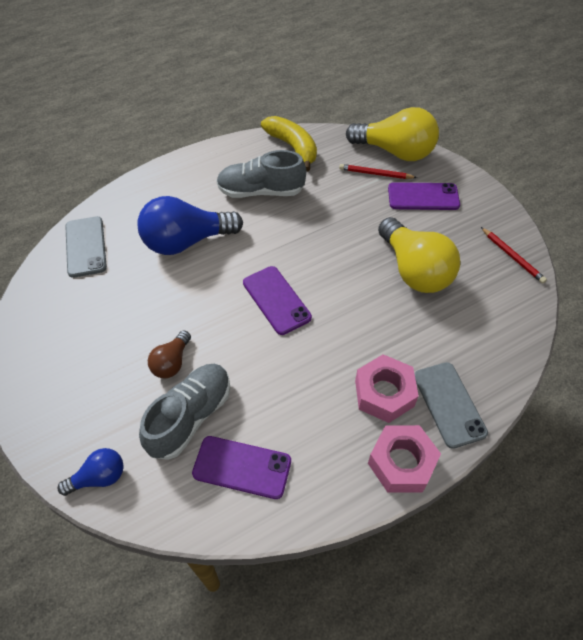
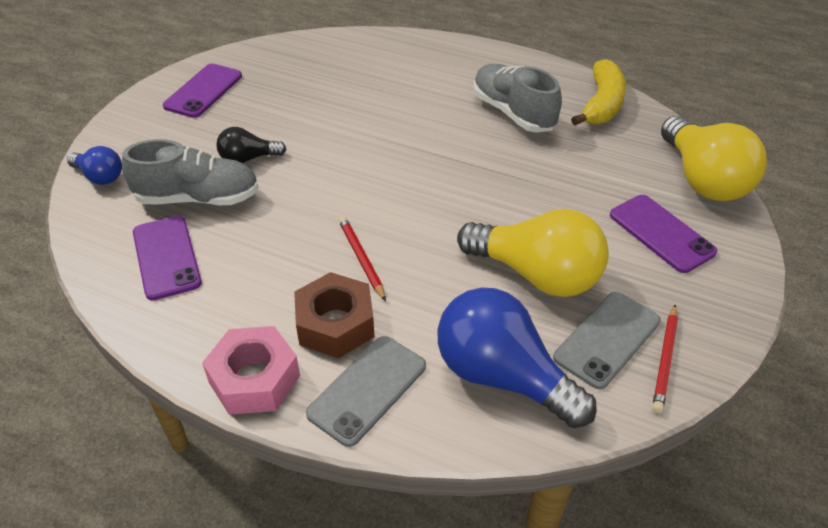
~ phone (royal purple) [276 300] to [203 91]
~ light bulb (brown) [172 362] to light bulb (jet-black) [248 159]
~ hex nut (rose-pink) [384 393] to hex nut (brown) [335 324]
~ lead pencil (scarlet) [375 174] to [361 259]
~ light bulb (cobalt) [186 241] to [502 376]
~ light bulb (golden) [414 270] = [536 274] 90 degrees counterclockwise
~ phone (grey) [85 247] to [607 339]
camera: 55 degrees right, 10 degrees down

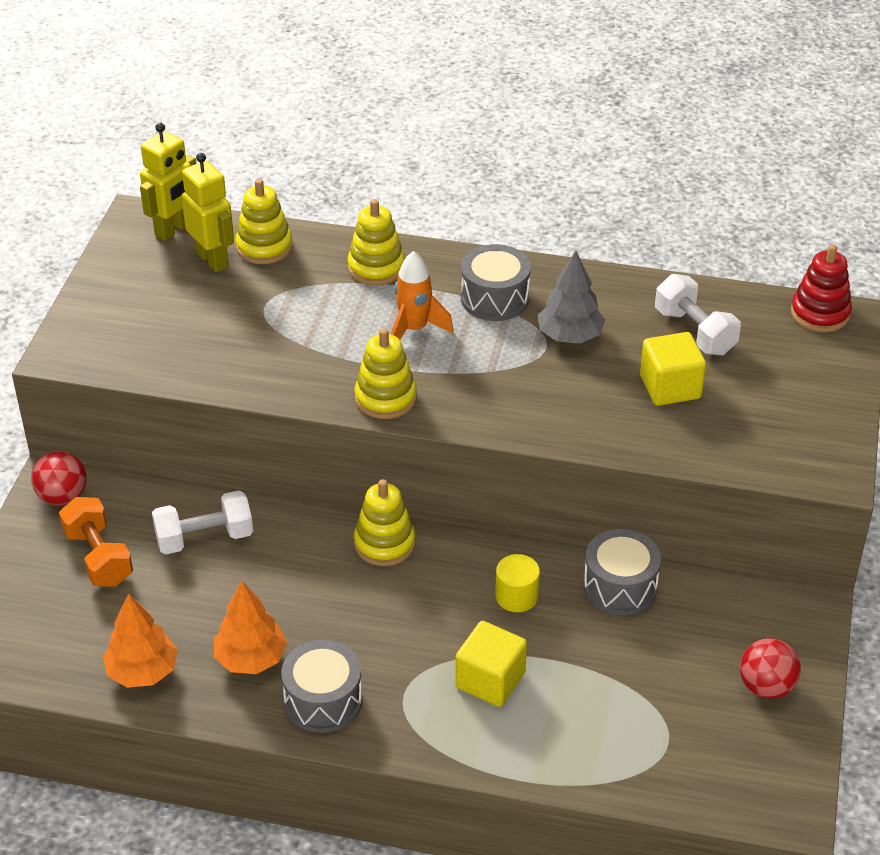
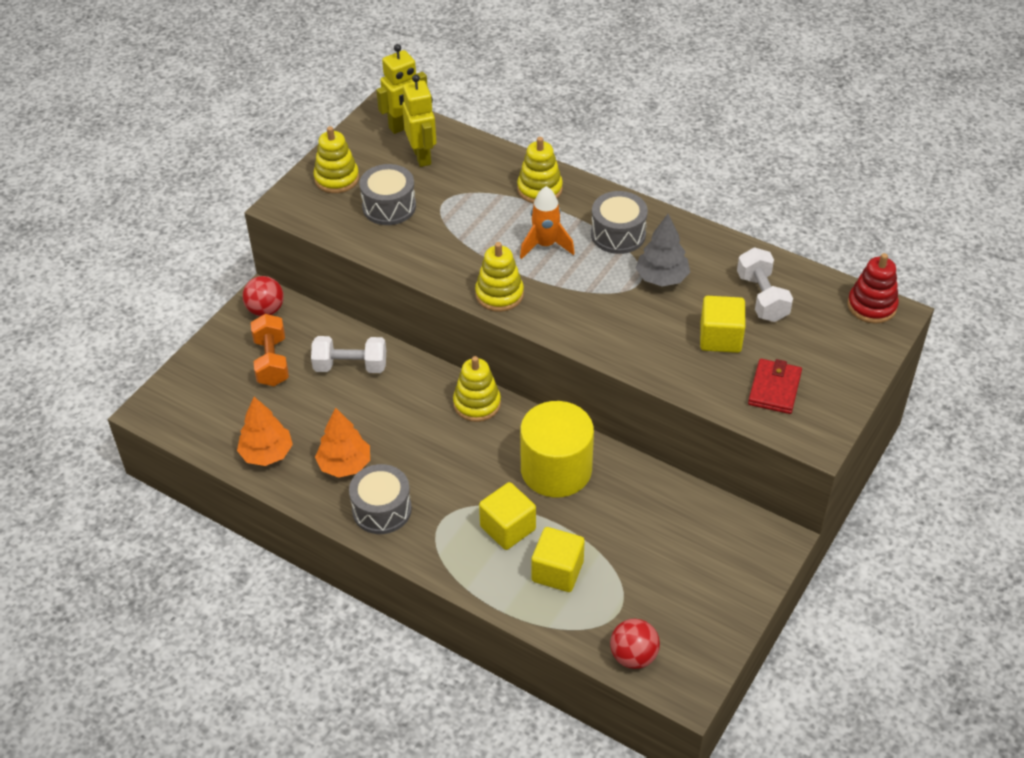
~ stacking toy (golden) [264 247] to [336 178]
~ toy drum (grey) [620 586] to [389 206]
~ cylinder (golden) [516 596] = [556 469] x2.11
+ cube (golden) [557 571]
~ sphere (scarlet) [766 687] to [633 656]
+ card wallet (scarlet) [774 389]
camera: 20 degrees right, 5 degrees up

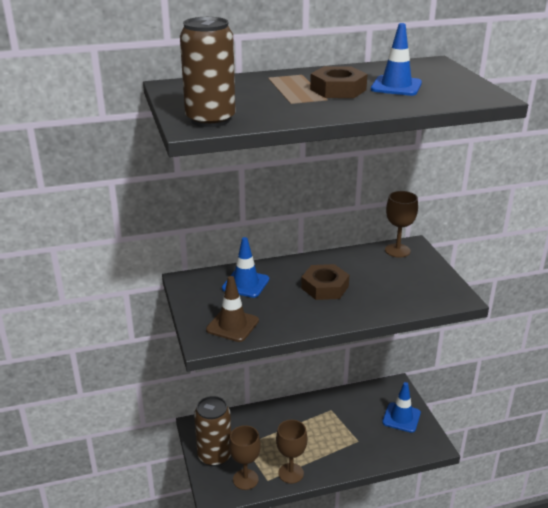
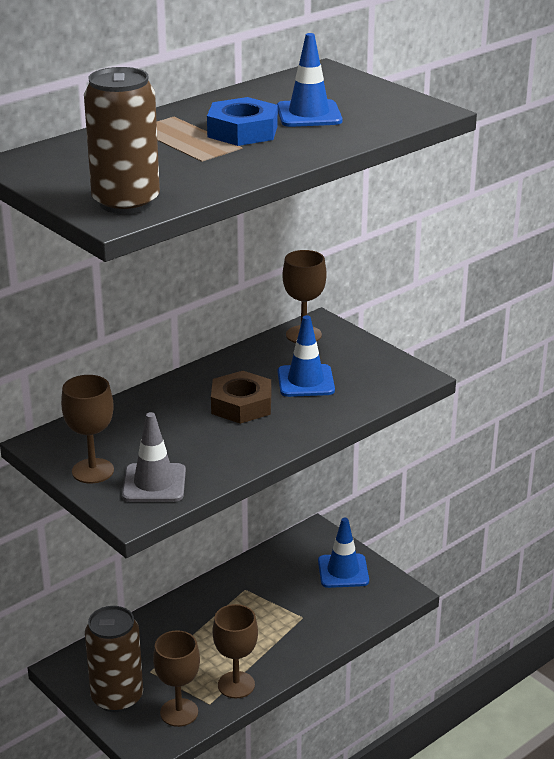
+ wine glass (brown) [93 471]
~ road cone (brown) [232 325] to road cone (grey) [154 483]
~ hex nut (brown) [338 89] to hex nut (cobalt) [242 131]
~ road cone (cobalt) [245 284] to [305 381]
camera: 25 degrees left, 0 degrees up

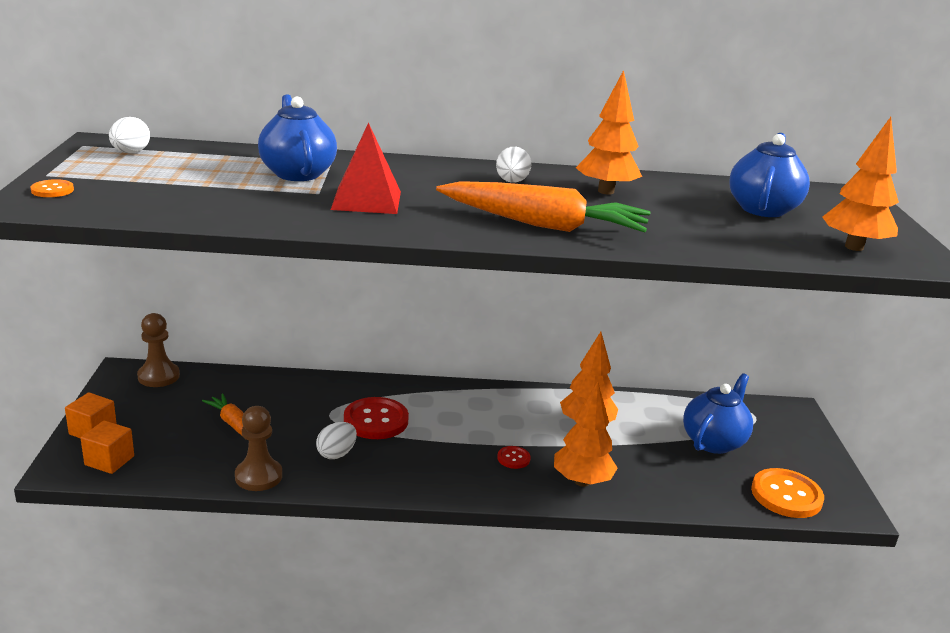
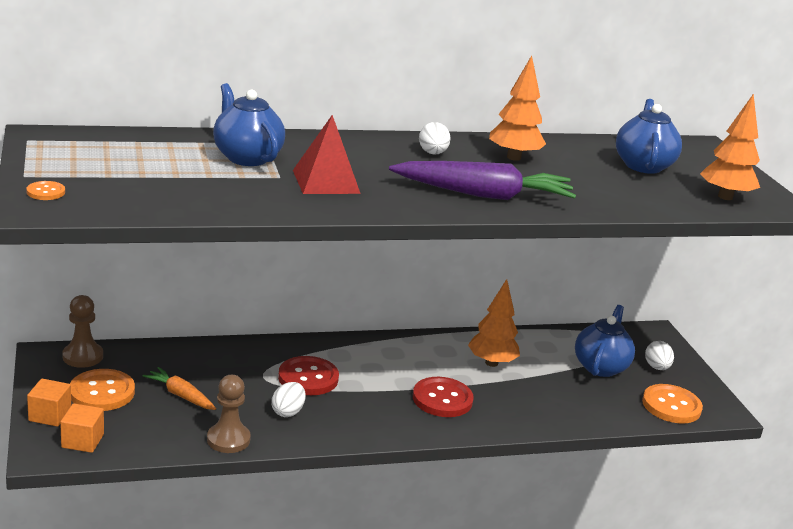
+ button (orange) [102 392]
~ toy carrot (orange) [544 225] to toy carrot (royal purple) [484 195]
~ button (scarlet) [513 458] = [442 399] x2.04
~ egg shape (pure white) [130 152] to [656 367]
- fir tree (orange) [582 481]
camera: 15 degrees left, 0 degrees up

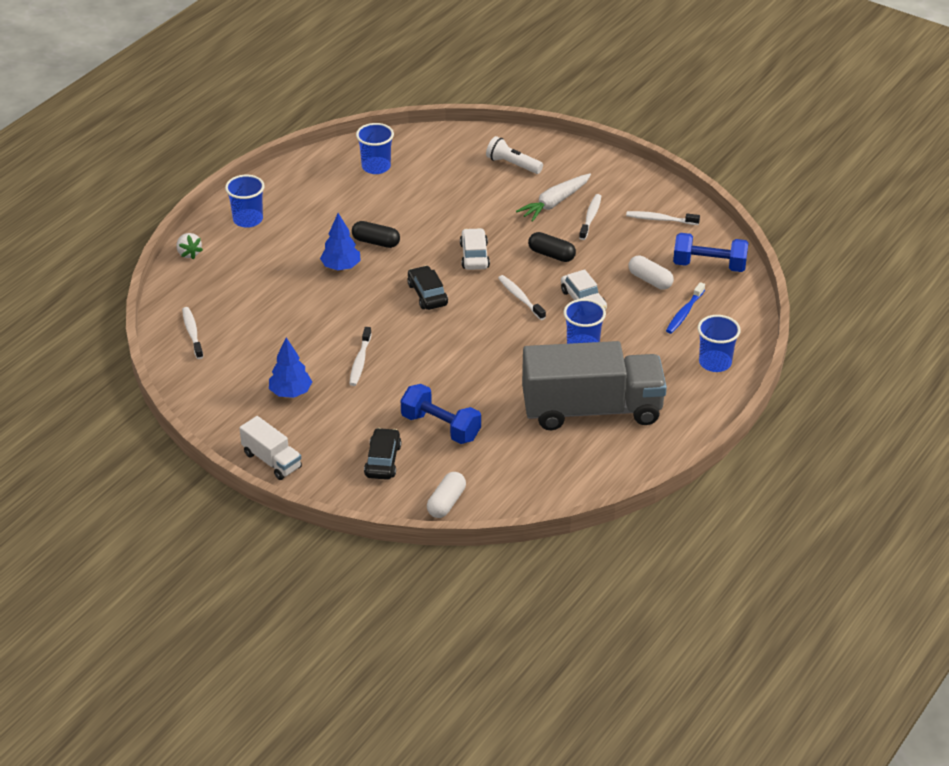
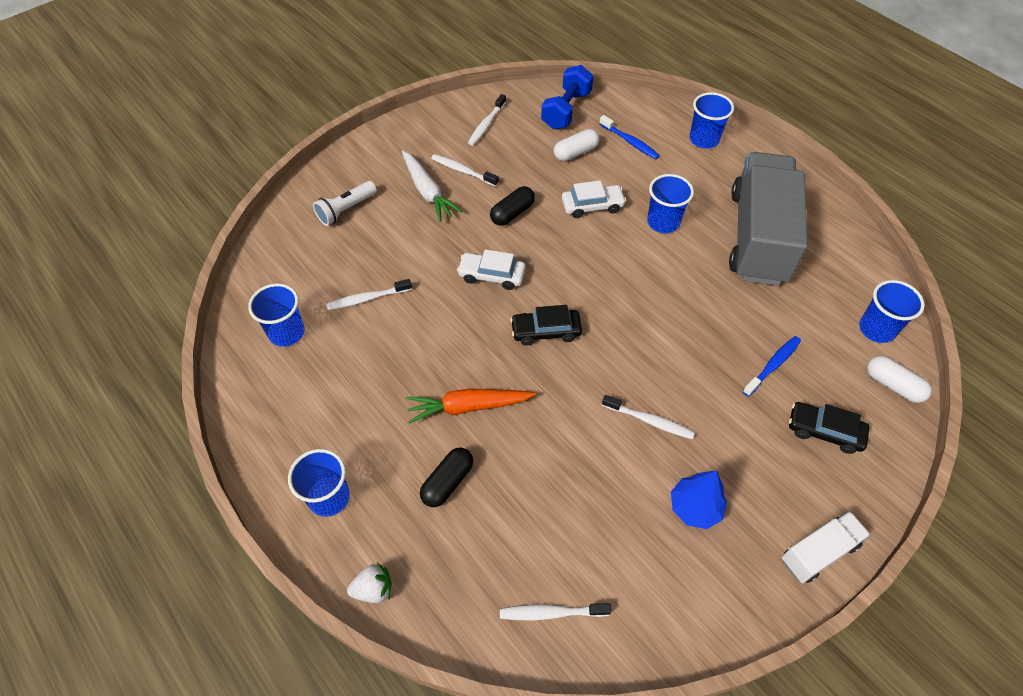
~ toothbrush (pure white) [520 298] to [367 298]
~ fir tree (cobalt) [341 267] to toy carrot (orange) [468 407]
~ capsule (jet-black) [376 242] to [447 482]
~ dumbbell (cobalt) [440 427] to toothbrush (cobalt) [773 365]
+ cup (cobalt) [876 329]
camera: 75 degrees left, 15 degrees up

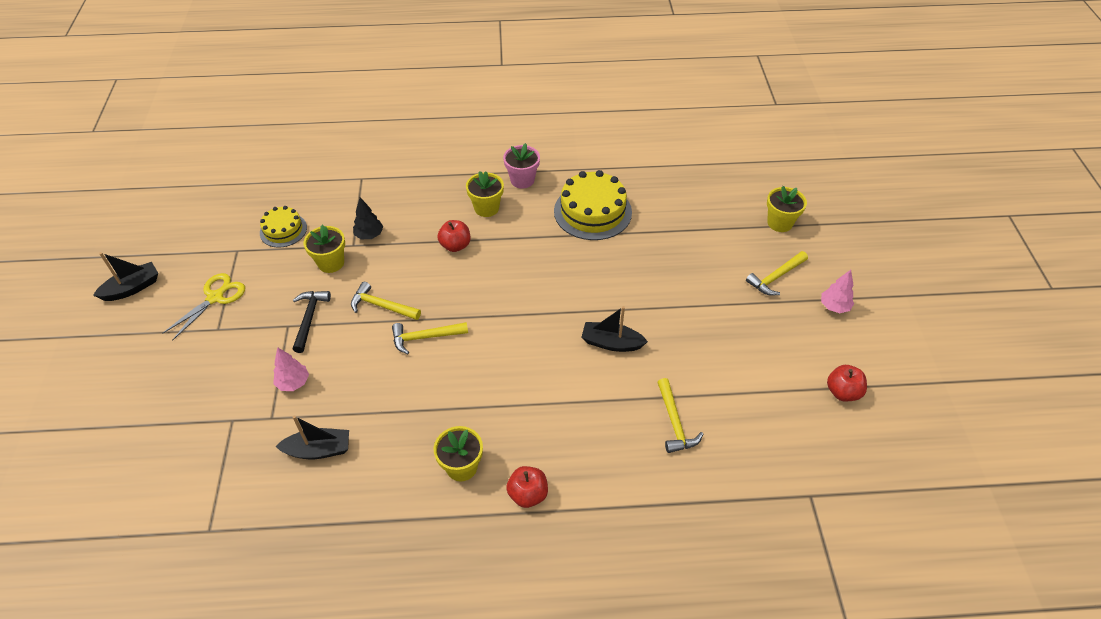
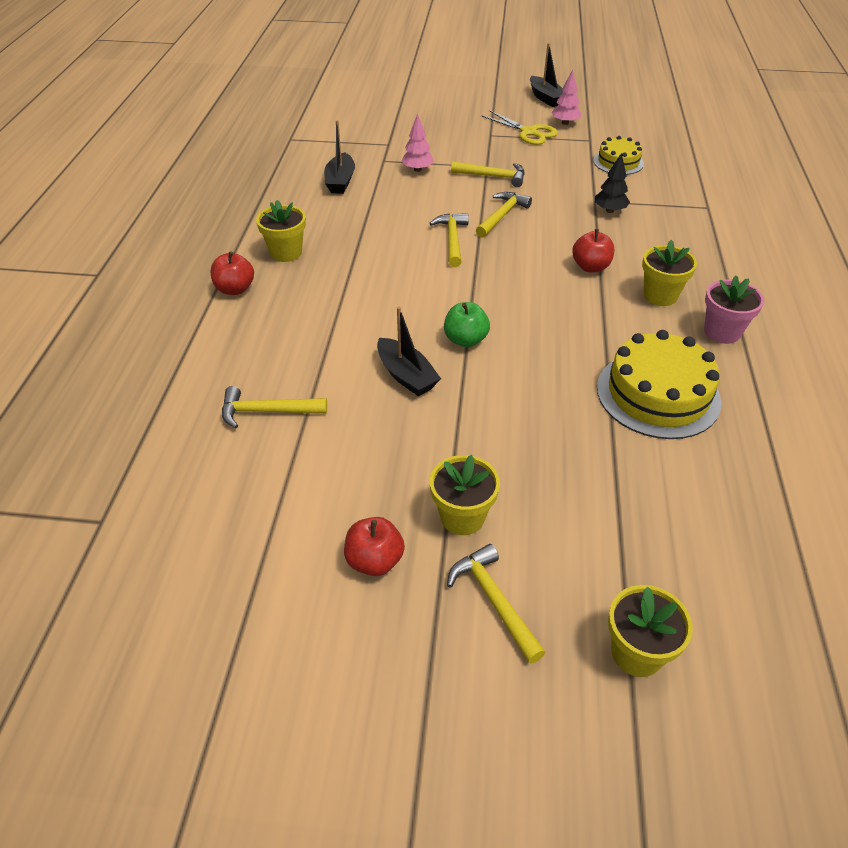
~ apple fruit (scarlet) [842 392] to [374 561]
~ toy boat (jet-black) [611 343] = [406 376] 120 degrees clockwise
~ flower pot (golden) [331 263] to [462 517]
+ apple fruit (leaf-green) [465 340]
~ carpenter's hammer (jet-black) [309 319] to carpenter's hammer (golden) [493 176]
~ fir tree (rose-pink) [834 307] to [565 123]
camera: 100 degrees right, 5 degrees down

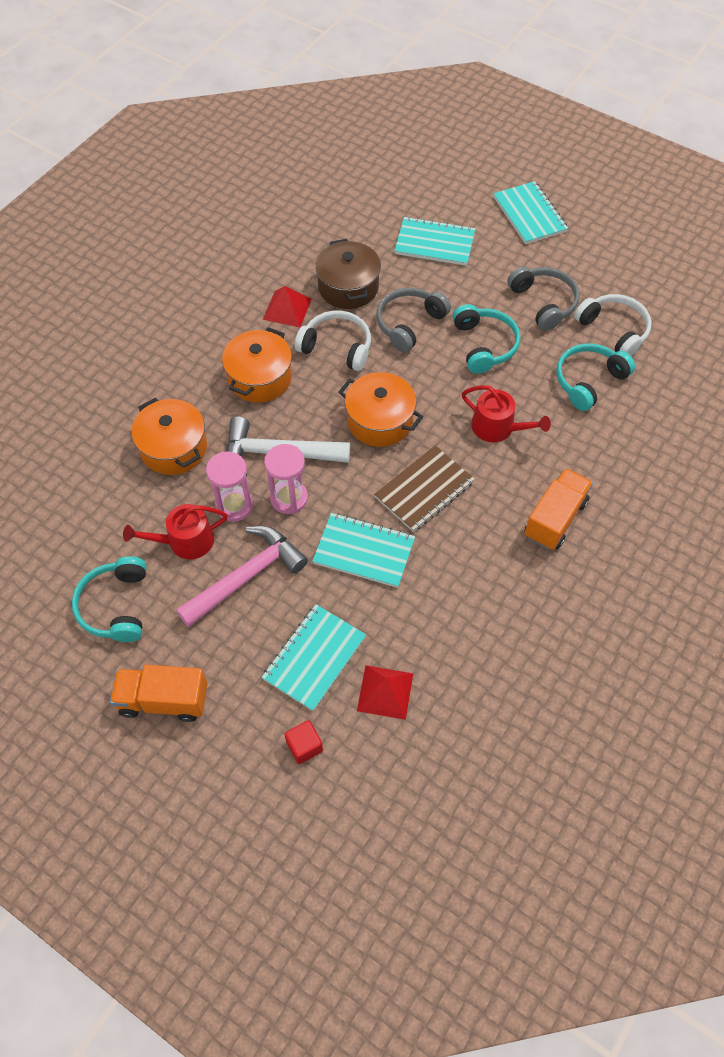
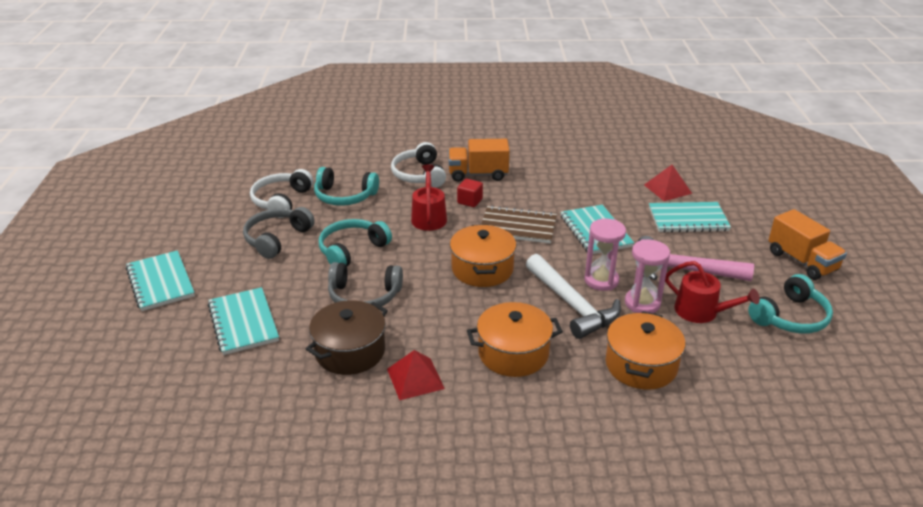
~ exercise book (aqua) [529 214] = [160 282] 60 degrees counterclockwise
~ headphones (pure white) [337 347] to [419 175]
~ cube (scarlet) [304 746] to [470 201]
camera: 125 degrees left, 25 degrees down

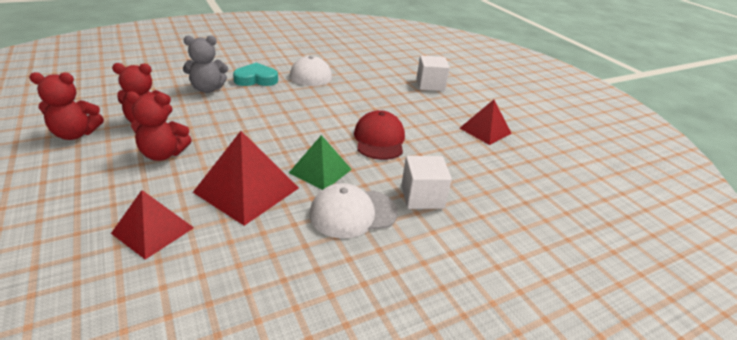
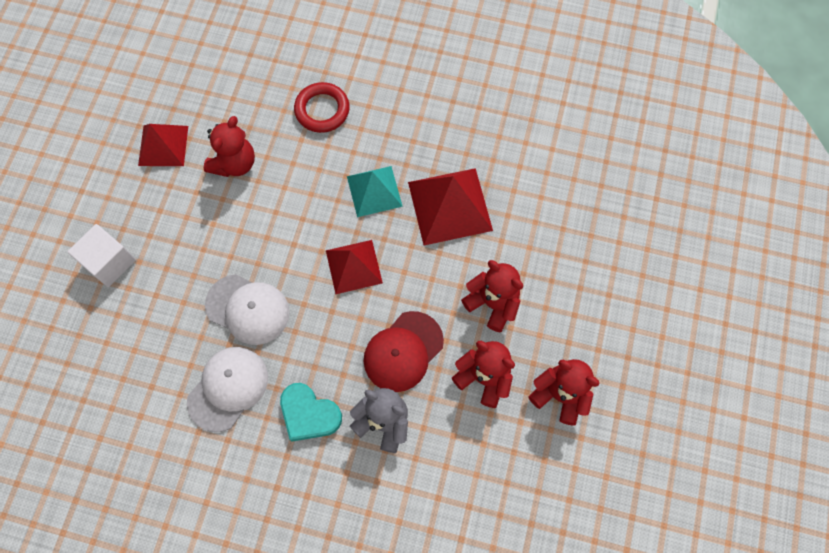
+ teddy (scarlet) [234 163]
~ cap (pure white) [353 213] to [248 309]
~ cube (pure white) [422 197] to torus (scarlet) [322 110]
~ solid pyramid (scarlet) [153 230] to [354 266]
~ solid pyramid (leaf-green) [320 171] to solid pyramid (aqua) [374 191]
~ cap (scarlet) [379 139] to [403 351]
camera: 135 degrees left, 35 degrees up

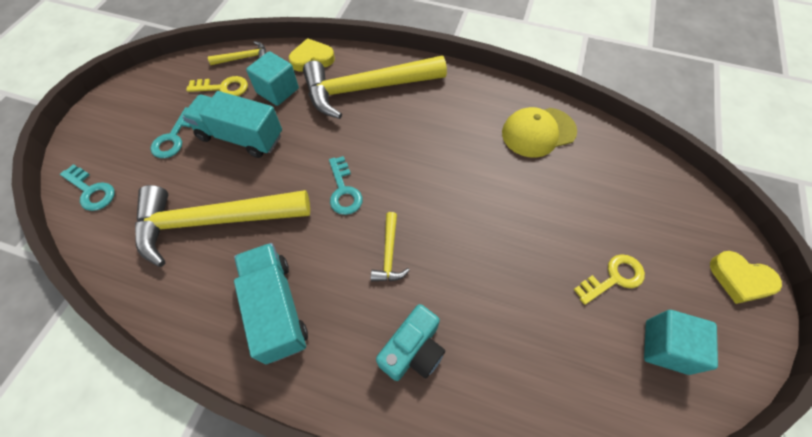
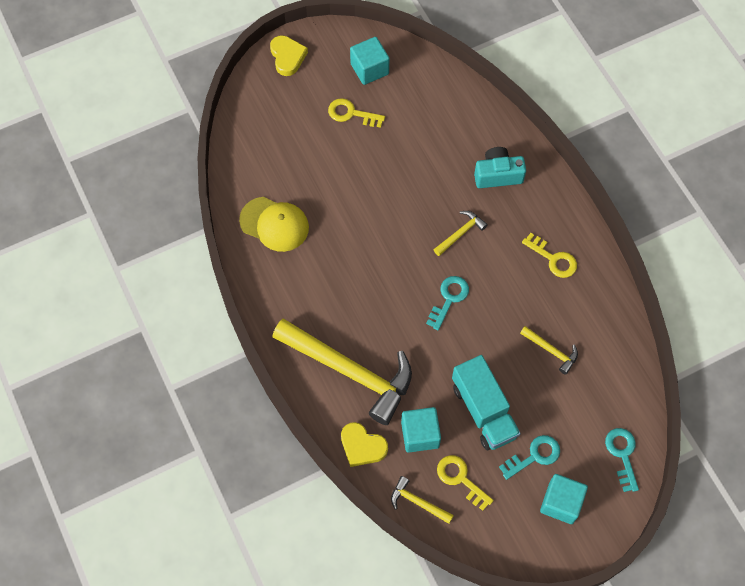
~ carpenter's hammer (golden) [214 221] = [551 351] x0.42
~ toy truck (aqua) [276 308] to key (golden) [553 259]
+ cube (aqua) [561 503]
camera: 135 degrees left, 5 degrees up

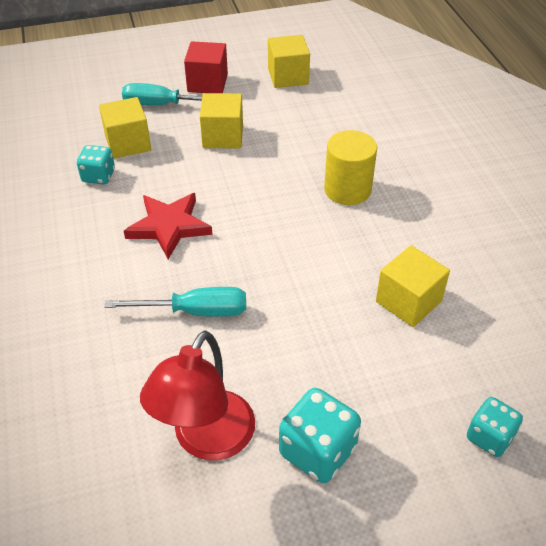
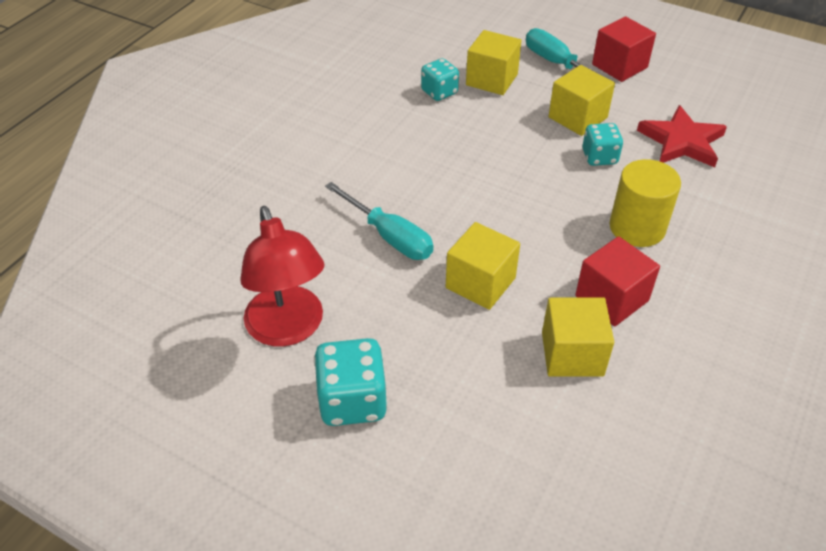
~ reading lamp (scarlet) [206 440] = [288 329] 90 degrees counterclockwise
~ cube (golden) [288 76] to [480 283]
+ cube (scarlet) [611 298]
~ dice (aqua) [489 437] to [599 157]
~ star (scarlet) [169 226] to [681 141]
camera: 45 degrees right, 0 degrees up

